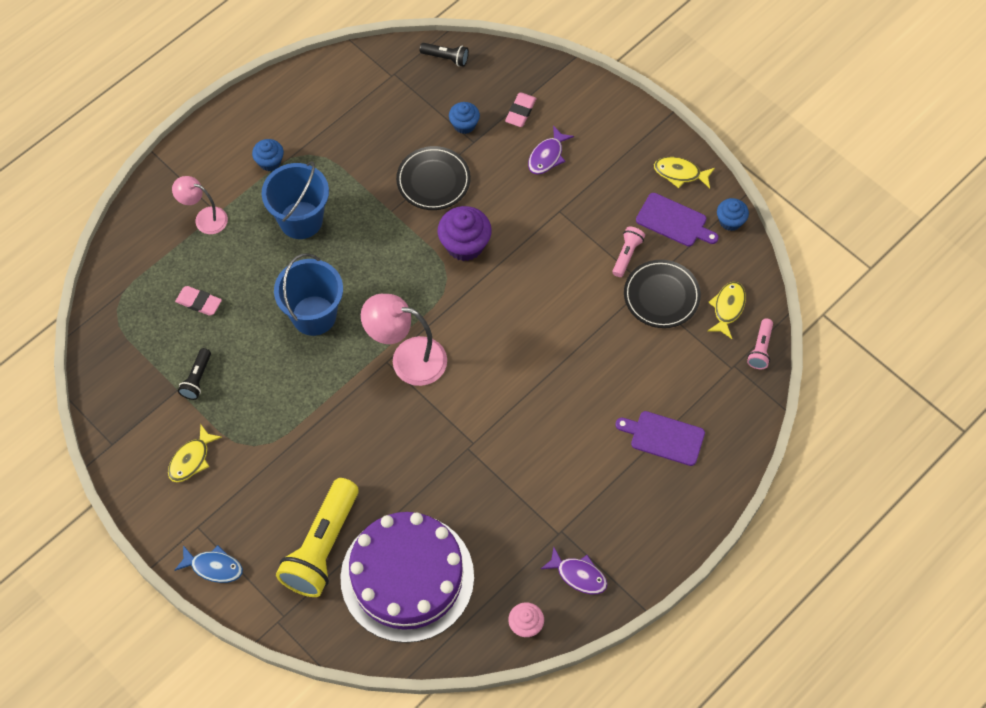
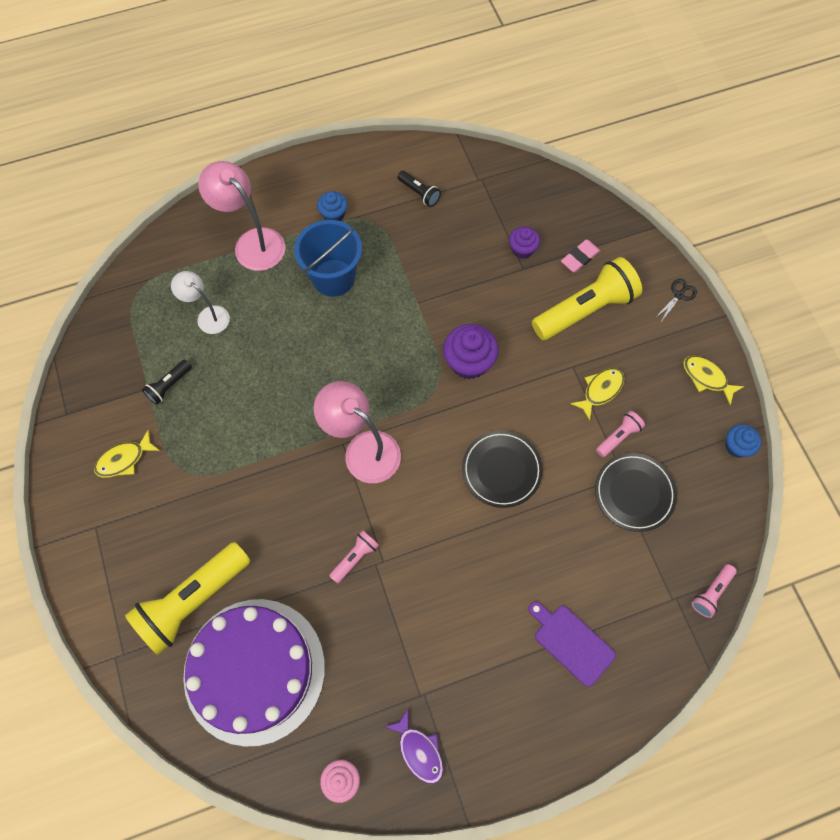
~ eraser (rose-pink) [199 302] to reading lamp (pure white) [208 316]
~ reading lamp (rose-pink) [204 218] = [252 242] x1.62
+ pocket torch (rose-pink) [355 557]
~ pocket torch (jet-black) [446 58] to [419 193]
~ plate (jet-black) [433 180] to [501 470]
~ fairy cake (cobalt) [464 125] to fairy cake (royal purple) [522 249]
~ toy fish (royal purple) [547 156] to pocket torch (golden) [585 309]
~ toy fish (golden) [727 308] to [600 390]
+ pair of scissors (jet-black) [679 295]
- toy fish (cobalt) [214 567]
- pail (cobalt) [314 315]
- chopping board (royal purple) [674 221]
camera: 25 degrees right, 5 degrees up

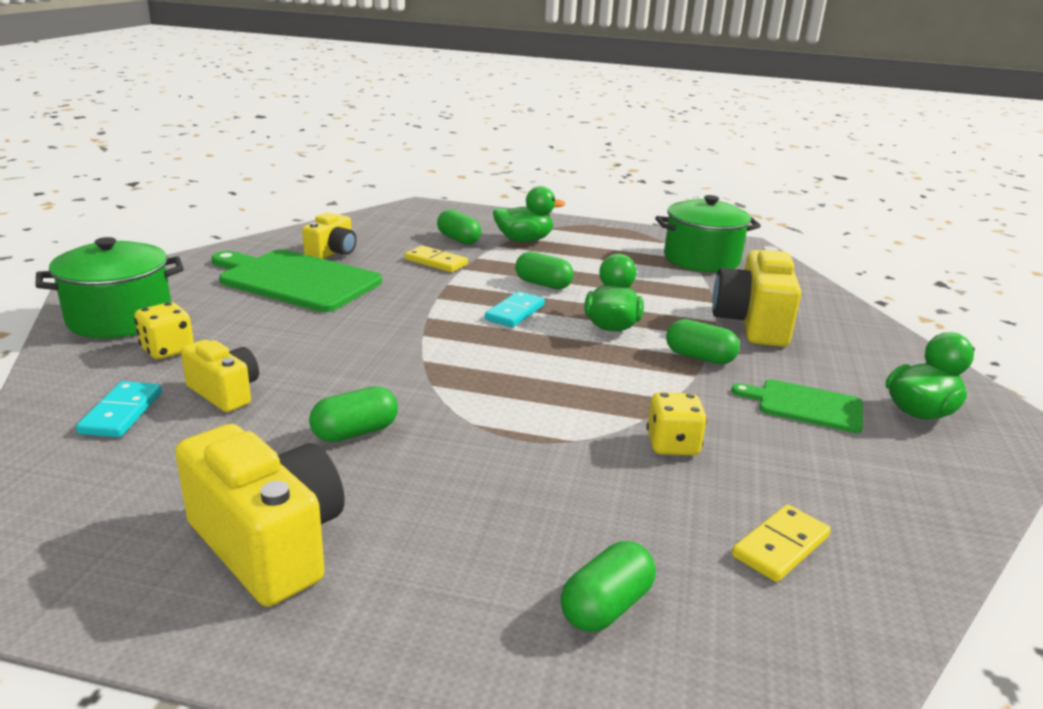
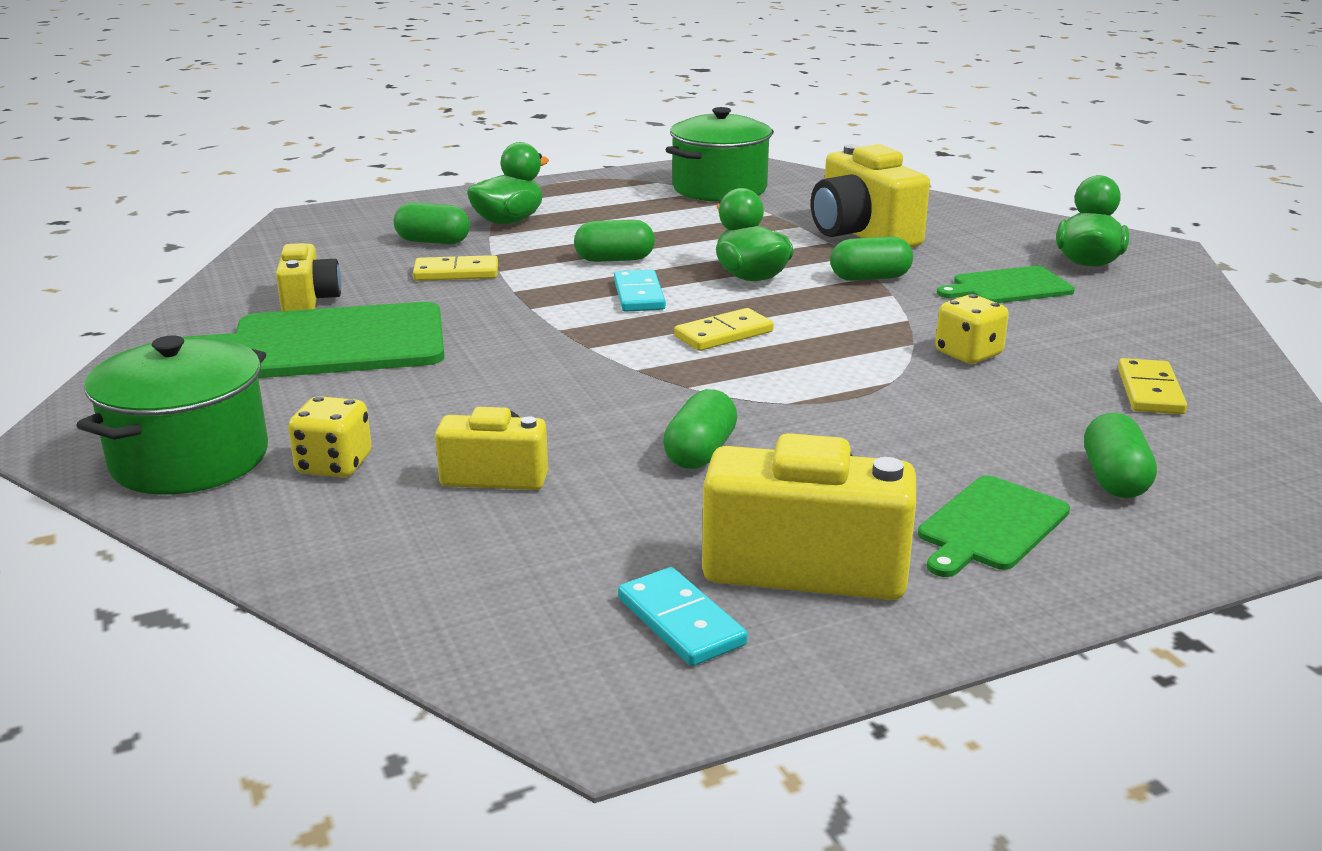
~ domino piece (aqua) [122 413] to [681 621]
+ domino piece (golden) [723 334]
+ chopping board (leaf-green) [990 526]
camera: 35 degrees left, 0 degrees up

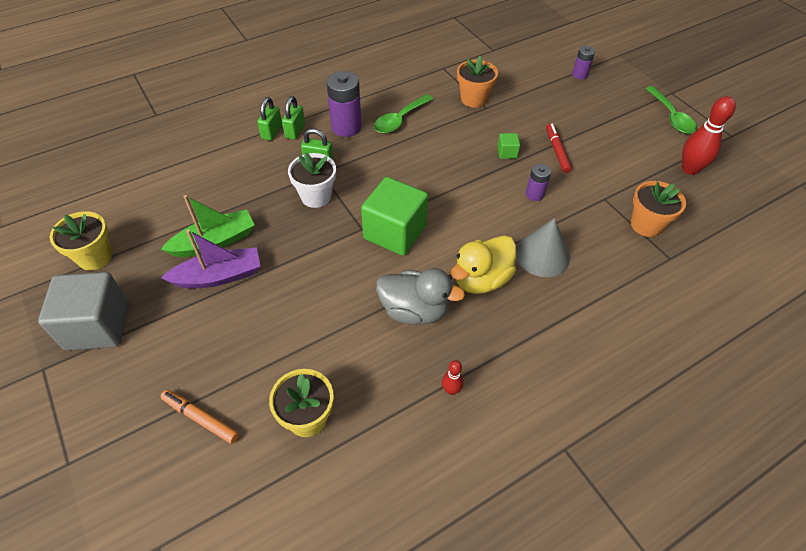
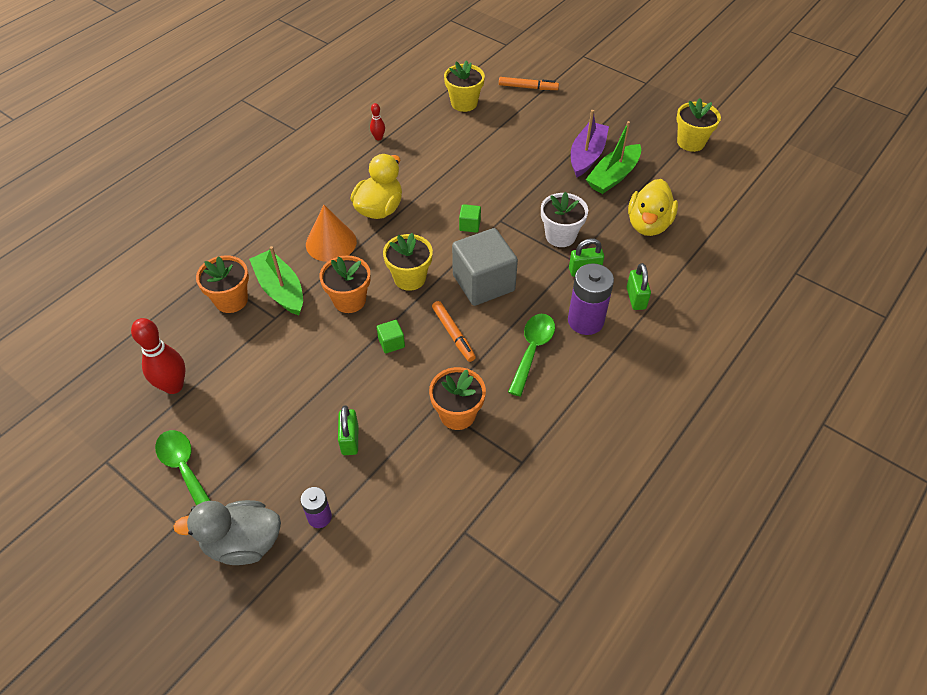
~ duck (grey) [414 310] to [243 543]
+ toy boat (leaf-green) [280 289]
~ solid cone (grey) [542 255] to solid cone (orange) [331 243]
~ battery (royal purple) [534 194] to flower pot (orange) [349 300]
~ padlock (leaf-green) [272 132] to [350 440]
+ flower pot (golden) [410 278]
+ marker pen (orange) [453 334]
~ cube (grey) [98 326] to [483 283]
~ cube (leaf-green) [395 232] = [470 225] x0.42
~ toy boat (royal purple) [219 276] = [587 156] 150 degrees clockwise
+ duck (golden) [648 224]
- marker pen (scarlet) [557 151]
camera: 160 degrees right, 0 degrees up

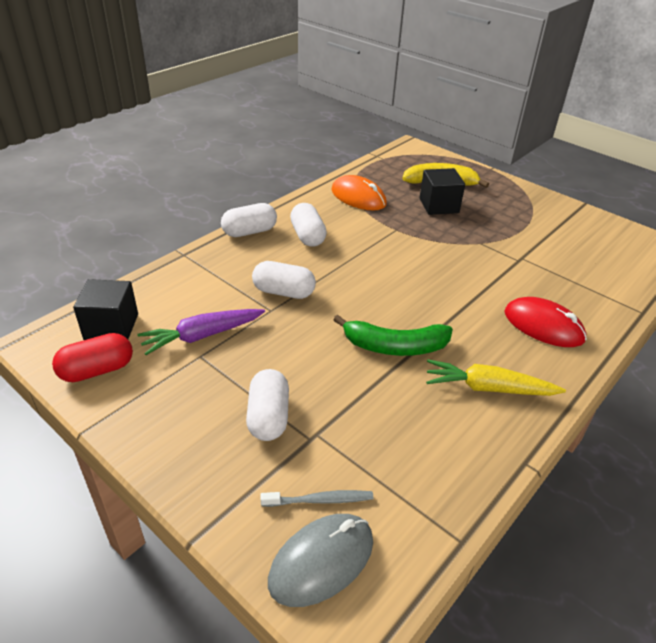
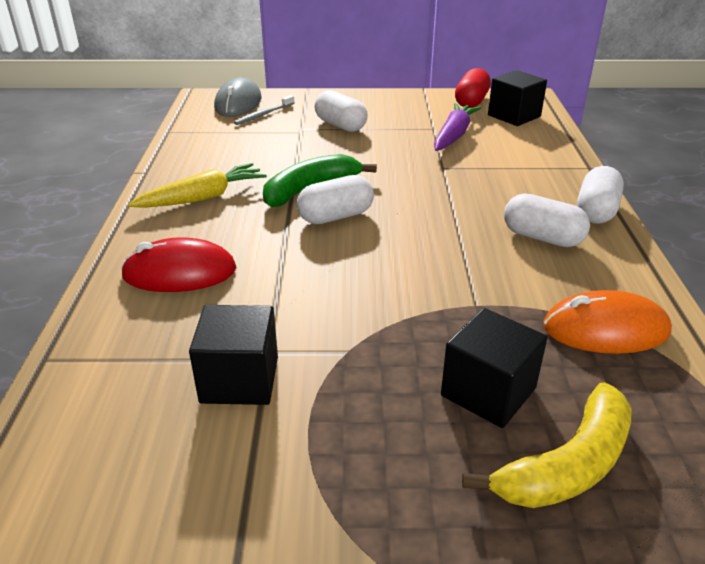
+ cube (jet-black) [239 379]
~ capsule (pure white) [284 292] to [336 216]
camera: 140 degrees right, 5 degrees down

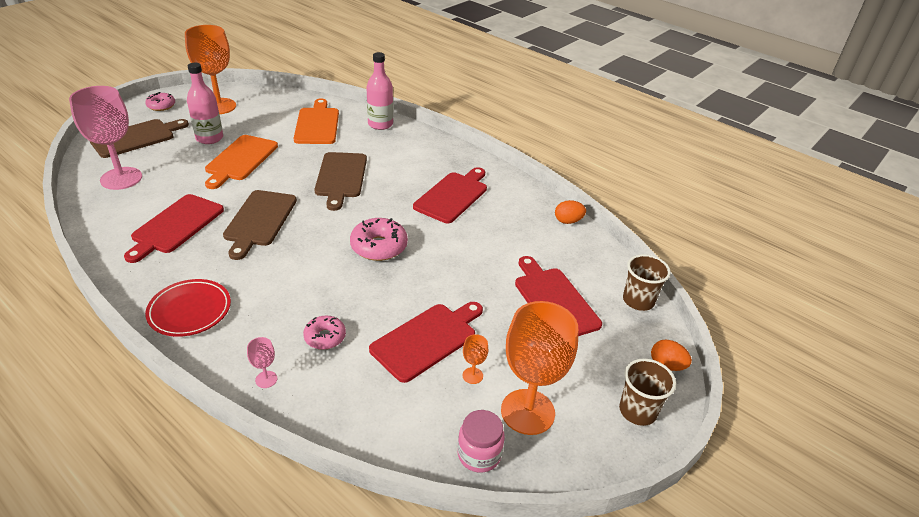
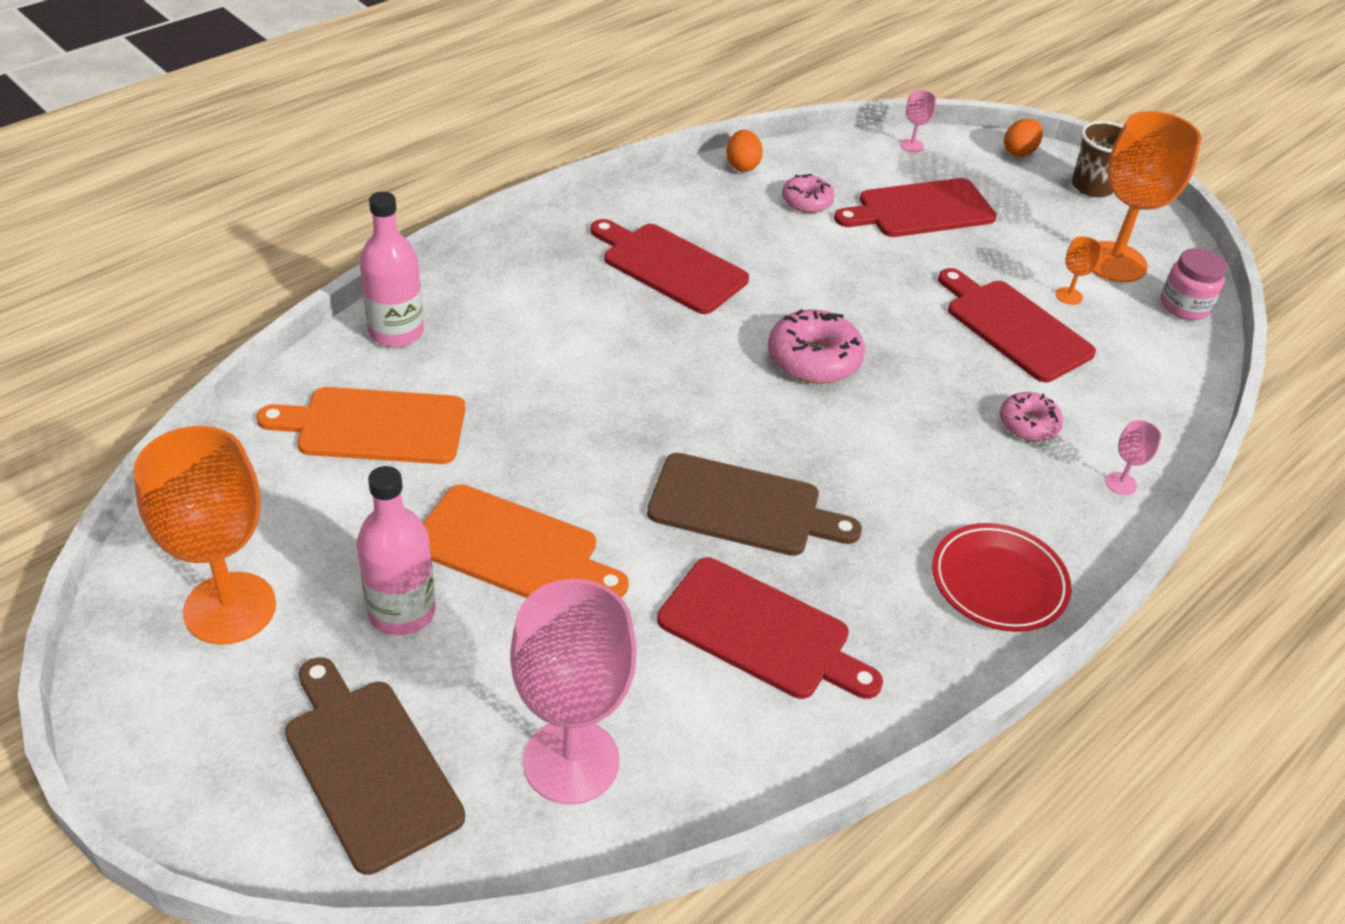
~ glazed donut (rose-pink) [161 106] to [807 201]
~ cup (brown) [638 301] to wine glass (rose-pink) [912 146]
- chopping board (brown) [341 177]
camera: 85 degrees left, 5 degrees up

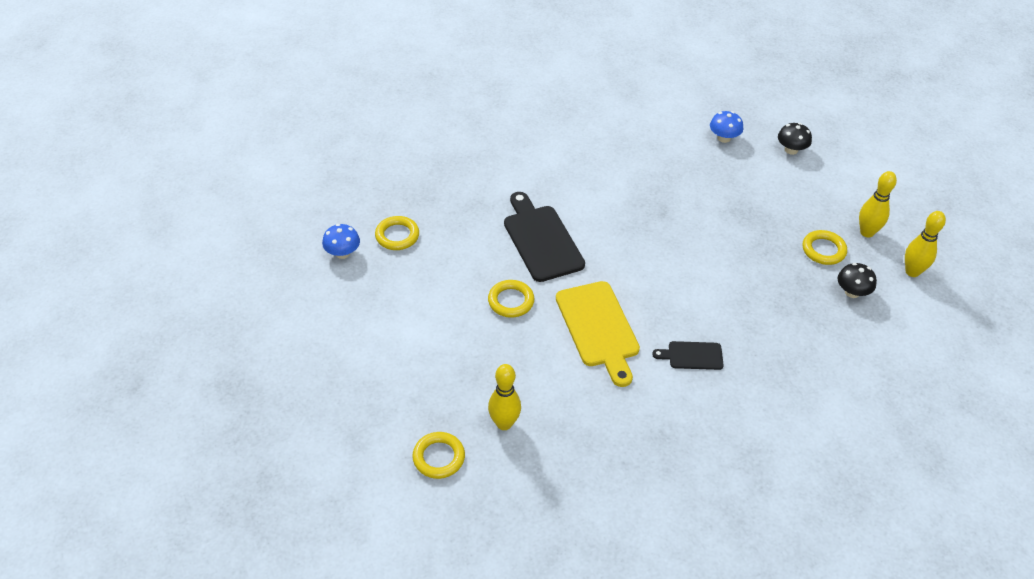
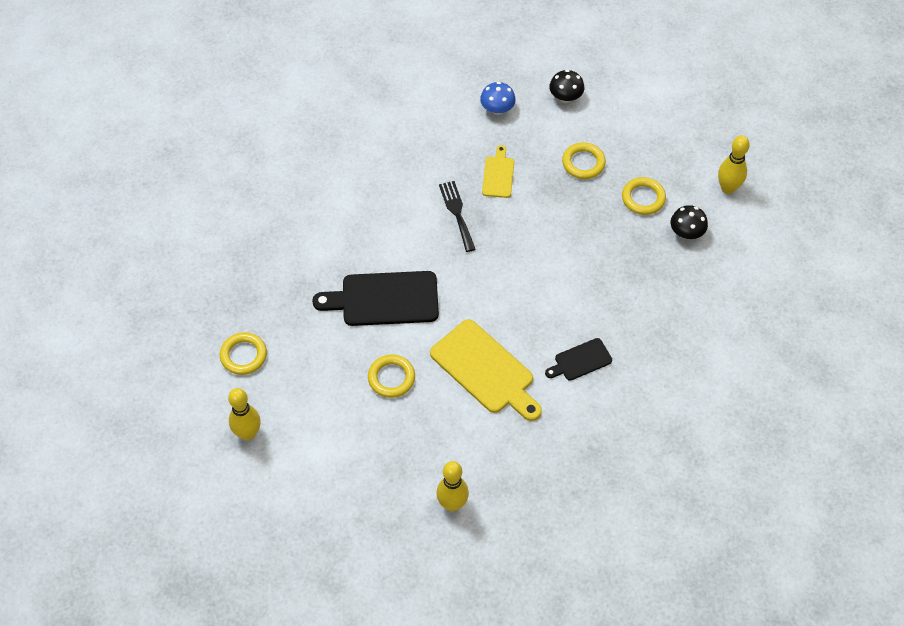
~ bowling pin (golden) [867 232] to [248 433]
~ chopping board (jet-black) [541 240] = [384 299] 45 degrees counterclockwise
+ fork (jet-black) [457 213]
+ chopping board (golden) [498 175]
~ torus (golden) [438 457] to [583 163]
- mushroom (cobalt) [342 253]
camera: 25 degrees left, 10 degrees up

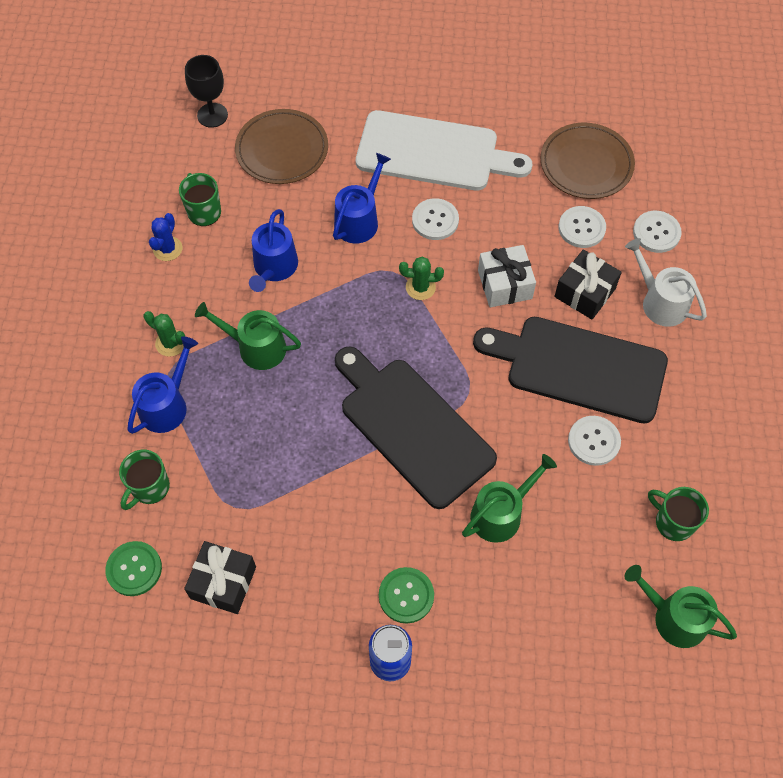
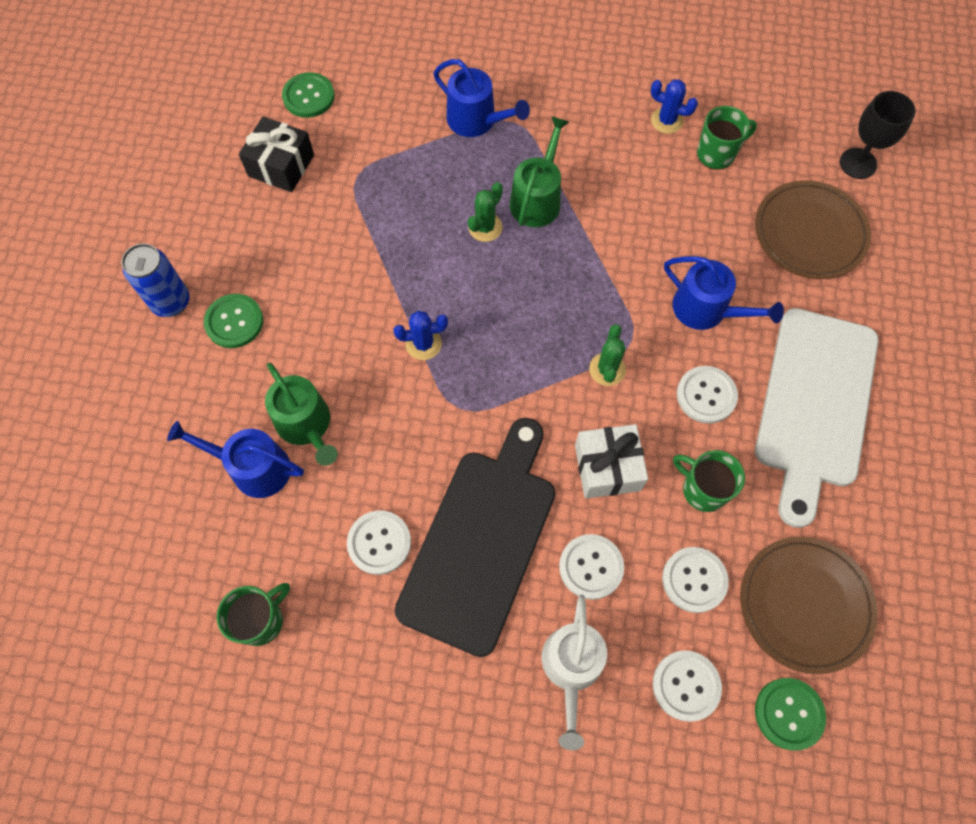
~ sprinkling can (cobalt) [274 268] to [253 468]
~ chopping board (jet-black) [412 427] to saguaro cactus (cobalt) [423 344]
~ saguaro cactus (leaf-green) [171 343] to [485 227]
~ sprinkling can (pure white) [660 302] = [571 668] 135 degrees clockwise
~ gift (jet-black) [585 292] to button (pure white) [591 567]
~ mug (leaf-green) [149 488] to [703 489]
+ button (leaf-green) [789 713]
- sprinkling can (leaf-green) [674 617]
camera: 95 degrees right, 5 degrees up

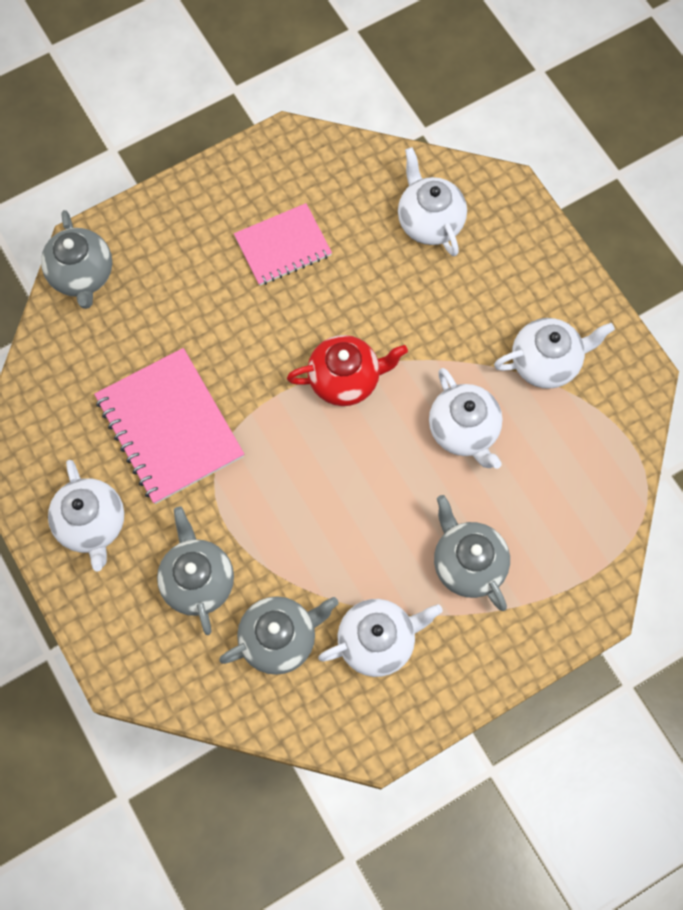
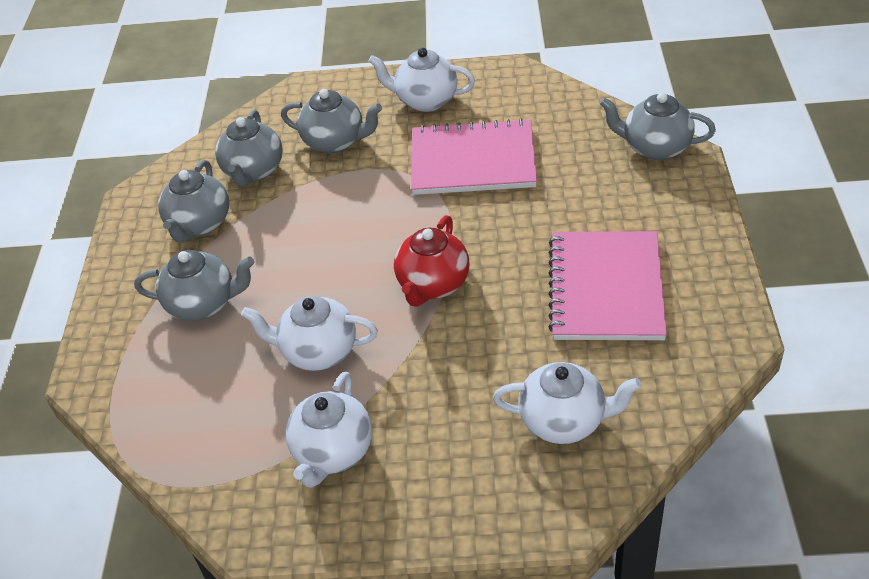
~ teapot (pure white) [377 641] to teapot (grey) [199 224]
~ exercise book (rose-pink) [283 246] = [606 288] x1.55
camera: 125 degrees right, 25 degrees down

